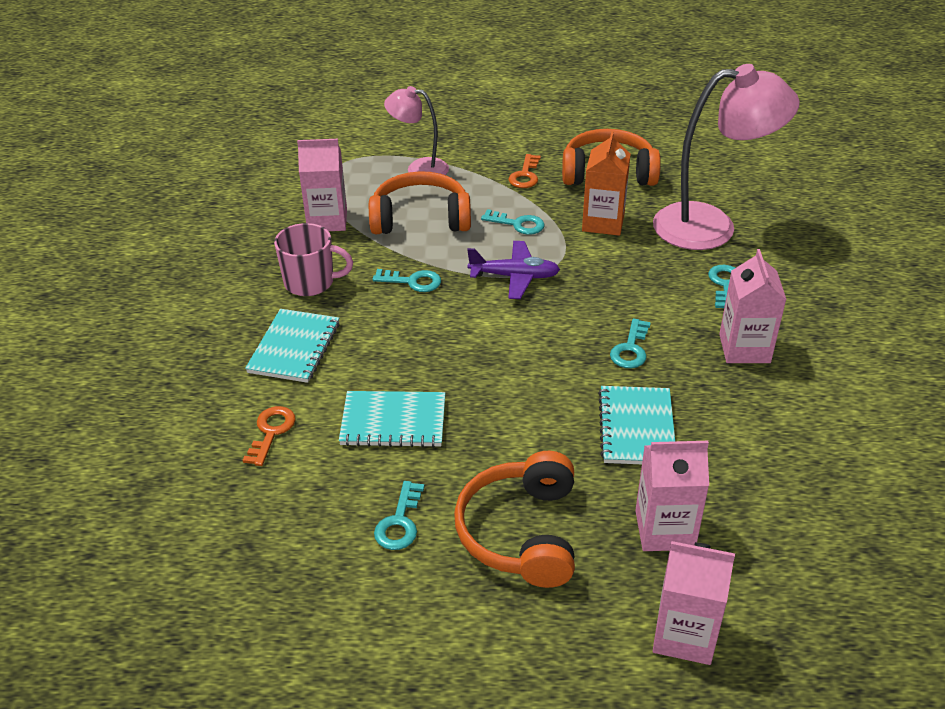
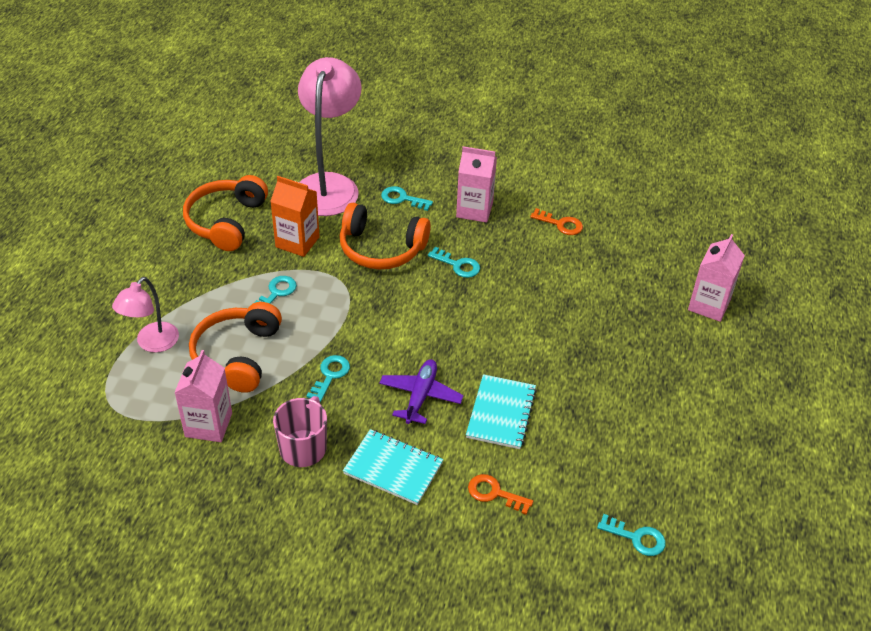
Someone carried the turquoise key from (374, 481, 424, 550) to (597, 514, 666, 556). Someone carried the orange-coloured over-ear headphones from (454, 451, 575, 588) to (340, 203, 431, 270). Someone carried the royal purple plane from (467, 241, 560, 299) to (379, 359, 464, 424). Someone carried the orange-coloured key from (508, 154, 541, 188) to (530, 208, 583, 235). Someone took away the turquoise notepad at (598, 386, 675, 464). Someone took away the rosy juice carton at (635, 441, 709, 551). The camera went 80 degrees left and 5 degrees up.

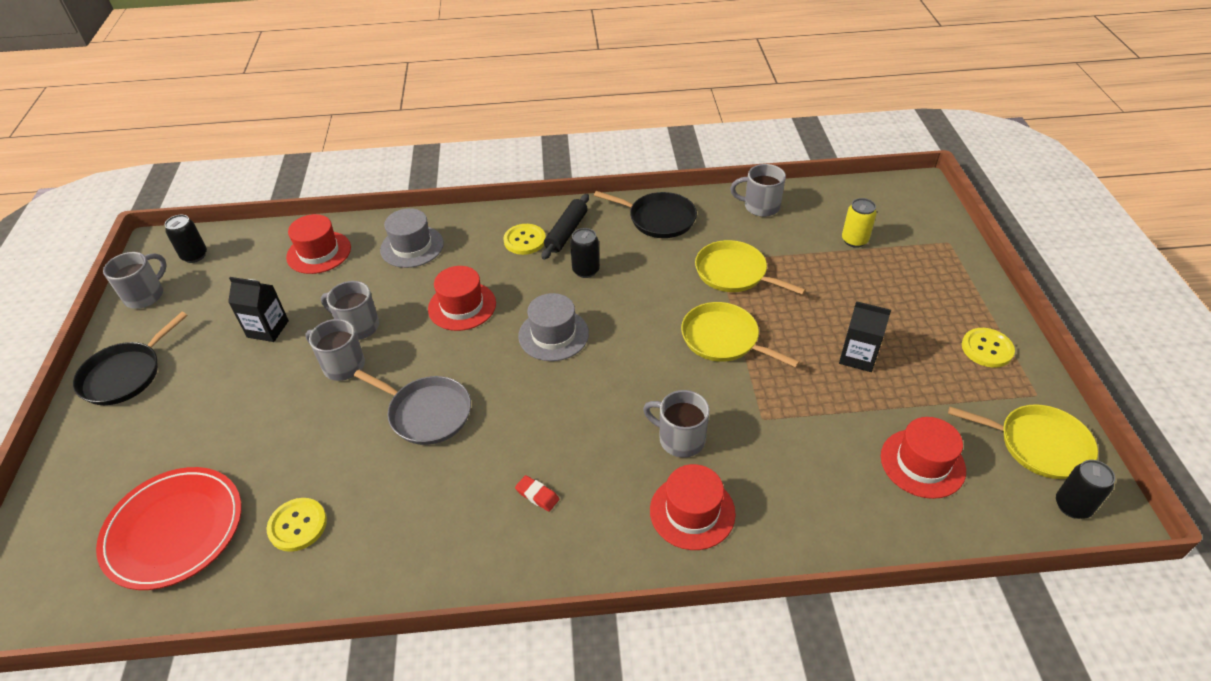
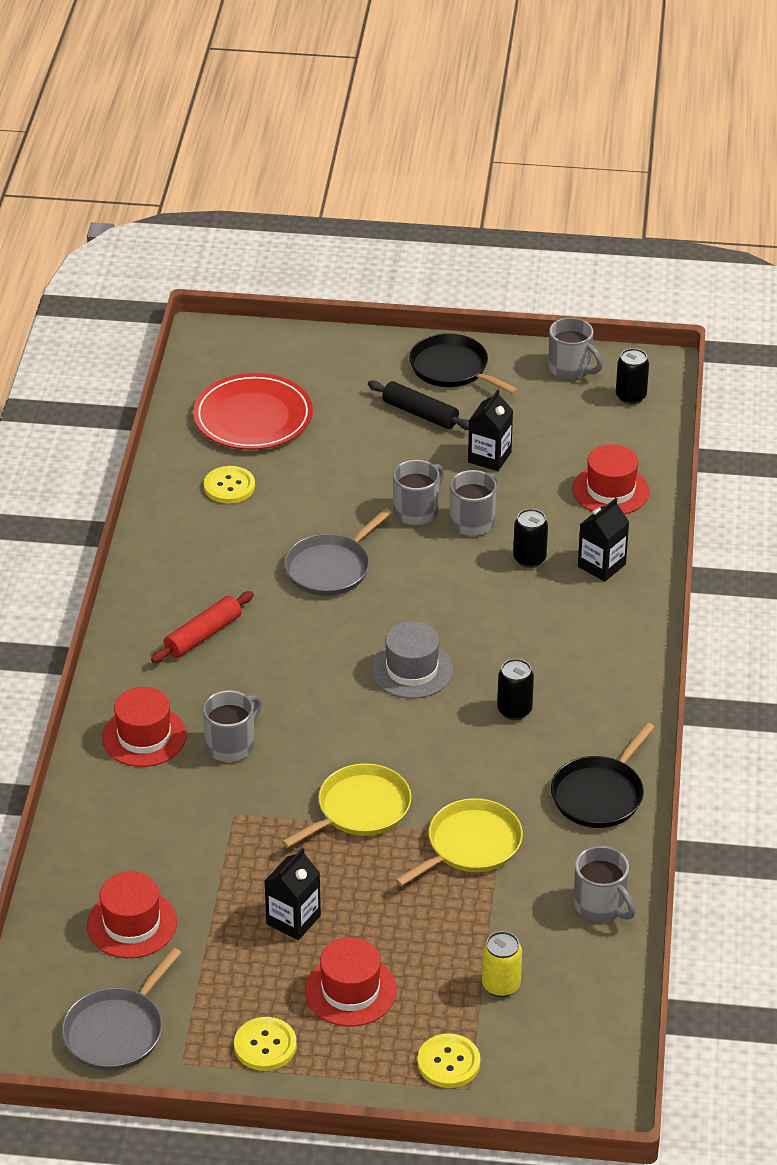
Someone swapped the ash-grey top hat at (380, 208, 444, 268) for the black juice carton at (578, 498, 629, 582). Someone carried the red top hat from (428, 266, 496, 331) to (305, 937, 397, 1026). Someone carried the golden sewing button from (504, 224, 546, 255) to (417, 1033, 480, 1088). Someone swapped the red gum eraser at (515, 475, 559, 512) for the red pastry roller at (151, 591, 254, 663). Someone carried the black pastry roller from (542, 194, 589, 260) to (368, 381, 469, 430). Someone rotated the ash-grey mug at (730, 164, 786, 217) by 120 degrees clockwise. Someone repainted the golden frying pan at (948, 404, 1098, 479), which became the ash-grey frying pan at (62, 948, 181, 1071). Someone carried the black can from (1056, 460, 1115, 519) to (513, 509, 548, 568). The camera went 100 degrees right and 5 degrees down.

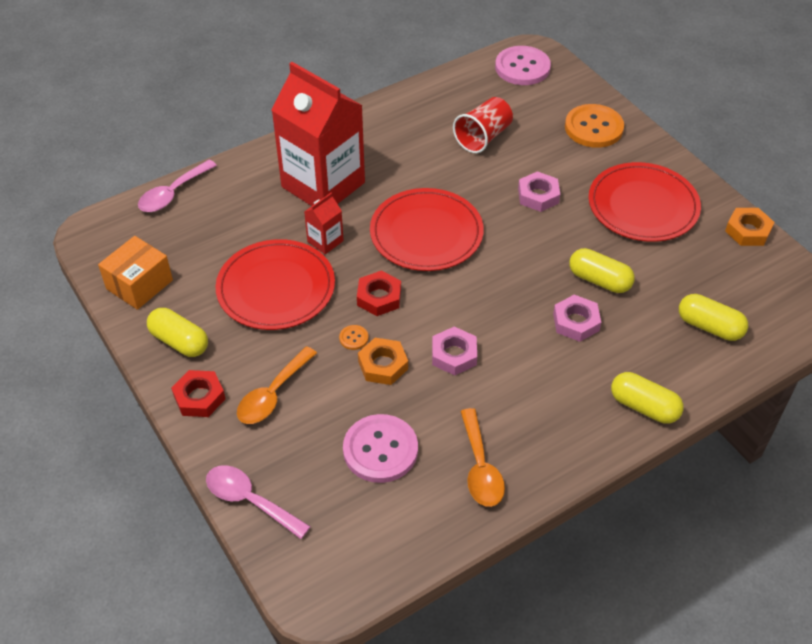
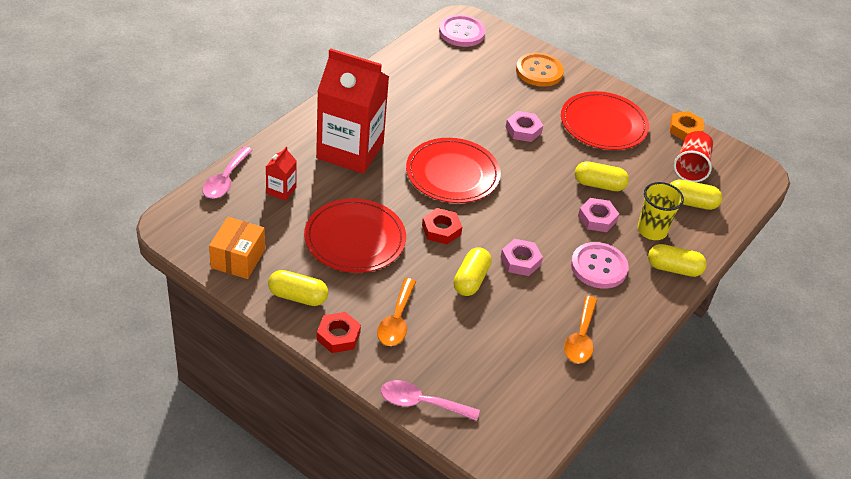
Someone carried the red juice carton from (304, 193, 344, 254) to (266, 147, 296, 201). Someone took away the orange-coloured sewing button at (339, 325, 369, 350). Someone carried the rosy sewing button from (343, 414, 418, 483) to (571, 242, 629, 289). Someone swapped the orange-coloured hexagon nut at (358, 338, 408, 385) for the golden pill at (453, 247, 492, 296). Someone carried the red cup from (453, 97, 513, 153) to (674, 131, 713, 182). Someone rotated the orange-coloured tablespoon at (460, 408, 505, 507) by 45 degrees clockwise. Someone put down the golden cup at (638, 182, 684, 240). The camera went 25 degrees left and 5 degrees down.

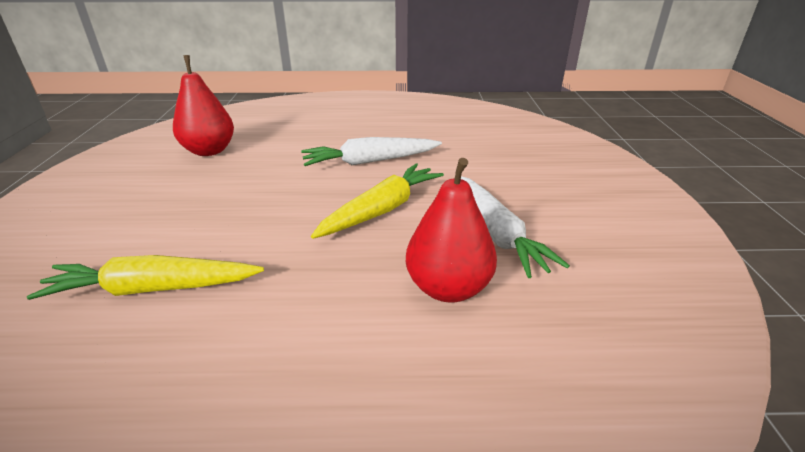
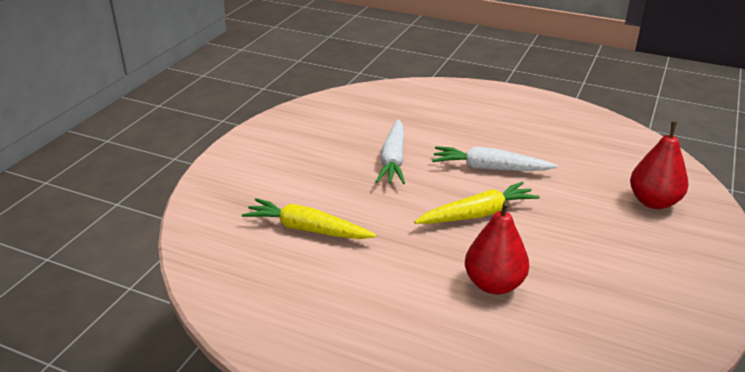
Someone carried the red pear from (173, 55, 234, 156) to (630, 122, 689, 209). Someone carried the snow-white carrot from (461, 176, 570, 278) to (375, 119, 405, 184). The camera went 25 degrees right and 0 degrees up.

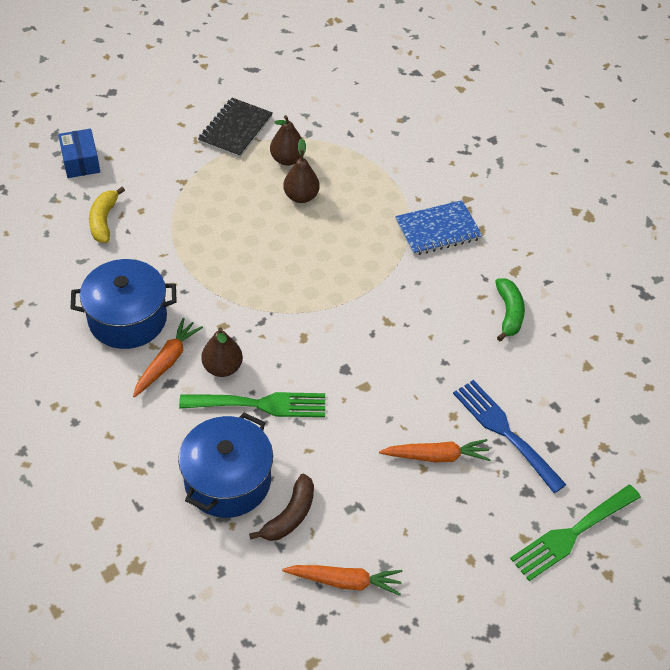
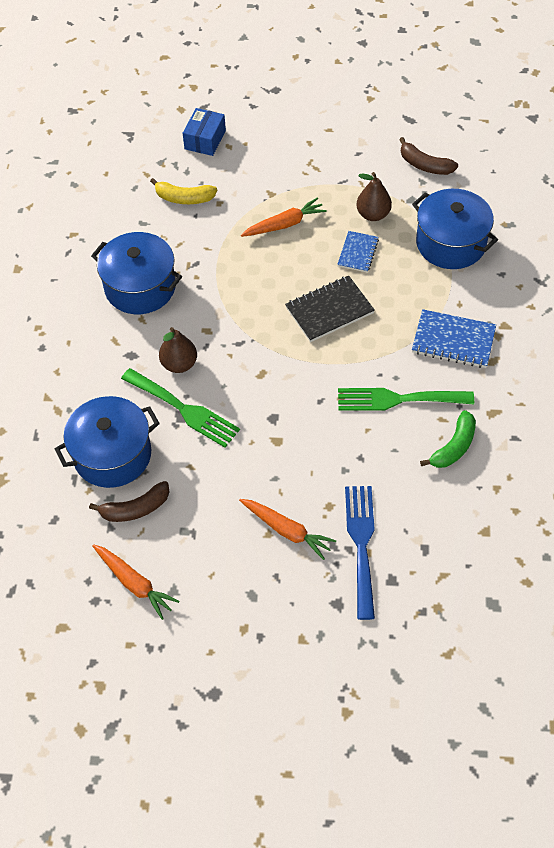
Someone rotated the golden banana fruit at (89, 187, 125, 243) by 120 degrees counterclockwise. Someone carried the orange-coloured carrot from (133, 318, 203, 397) to (241, 198, 327, 237). Someone carried the black notepad from (198, 98, 273, 158) to (285, 275, 375, 342). Someone swapped the russet pear at (283, 138, 320, 203) for the blue notepad at (337, 231, 379, 273). Someone carried the leaf-green dinner fork from (510, 485, 641, 581) to (338, 388, 474, 411). Someone put down the russet banana fruit at (399, 137, 458, 175). Someone put down the blue pot at (412, 189, 498, 269). The camera went 40 degrees right and 5 degrees up.

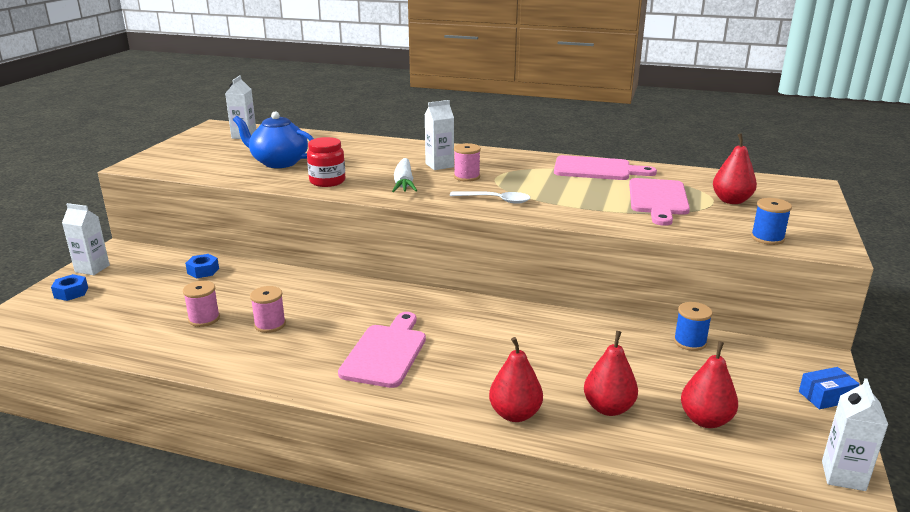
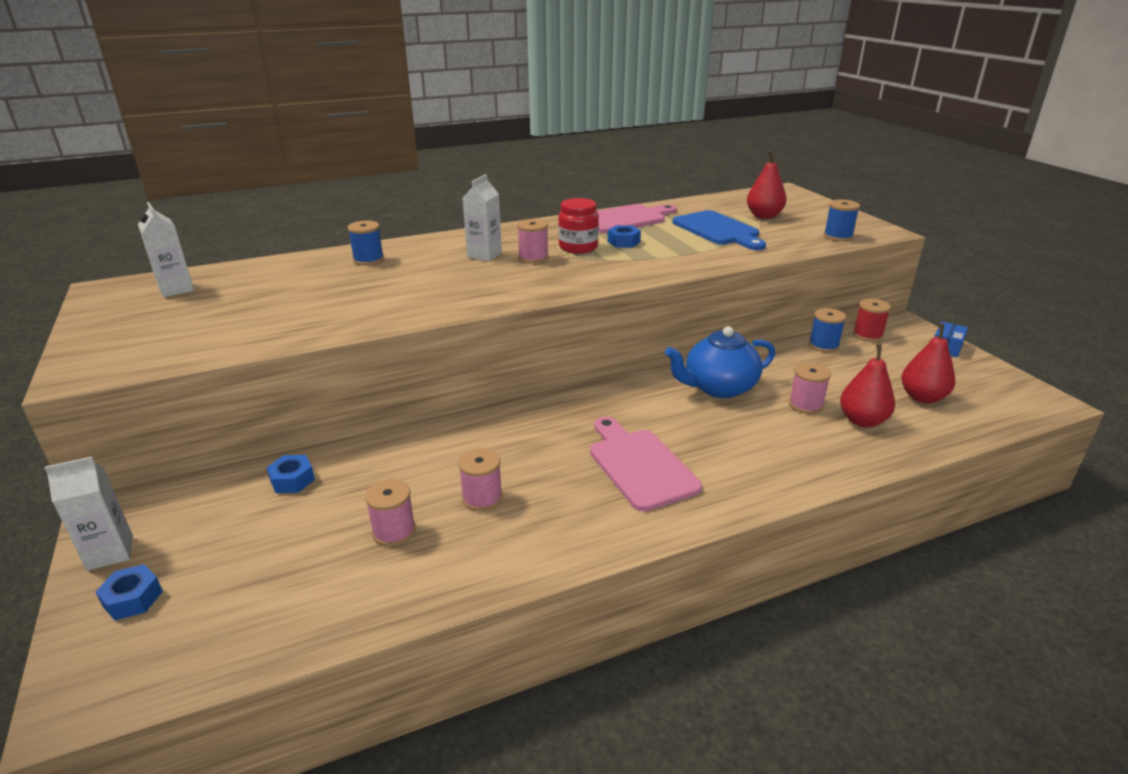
Someone carried the blue china teapot from (233, 111, 314, 168) to (665, 326, 775, 398). Someone carried the red jar from (307, 137, 345, 187) to (558, 198, 599, 254). Someone took away the snow-white carrot at (392, 158, 417, 192). Someone took away the snow-white tablespoon at (450, 191, 530, 204). Someone took away the red pear at (489, 337, 543, 422). Someone repainted the rosy chopping board at (629, 178, 690, 226), which became the blue chopping board at (673, 210, 766, 250). Someone took away the snow-white juice carton at (822, 378, 888, 491). Someone put down the blue bobbin at (348, 221, 384, 265). Someone put down the blue hexagon nut at (608, 225, 641, 248). Someone put down the rosy bobbin at (789, 362, 831, 414). Someone put down the red bobbin at (853, 299, 891, 342). The camera went 40 degrees left and 5 degrees up.

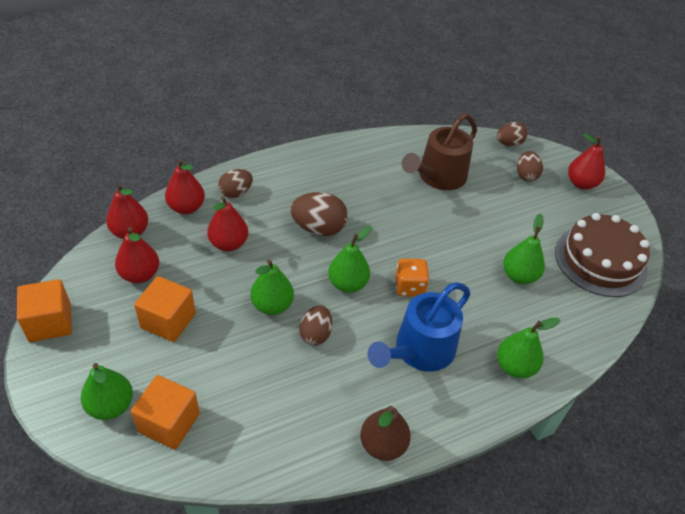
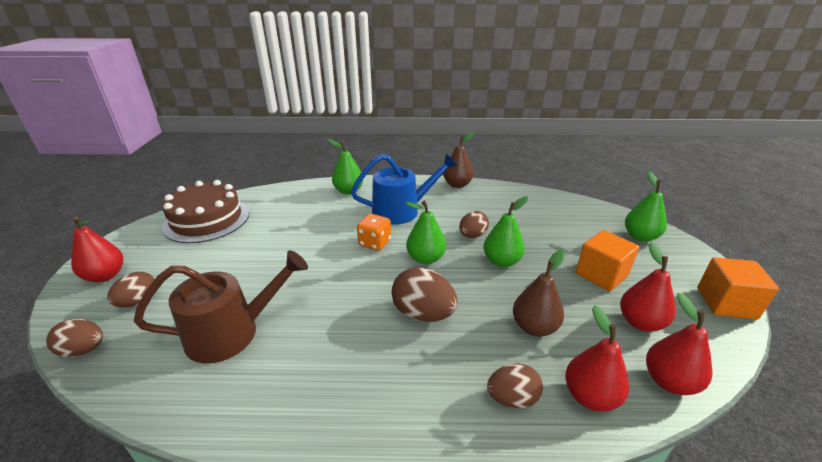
Someone took away the orange-coloured block at (131, 375, 200, 450). Someone repainted the red pear at (207, 196, 248, 251), which became the russet pear at (513, 250, 565, 337). Someone took away the leaf-green pear at (503, 213, 545, 284). The camera went 150 degrees left and 15 degrees down.

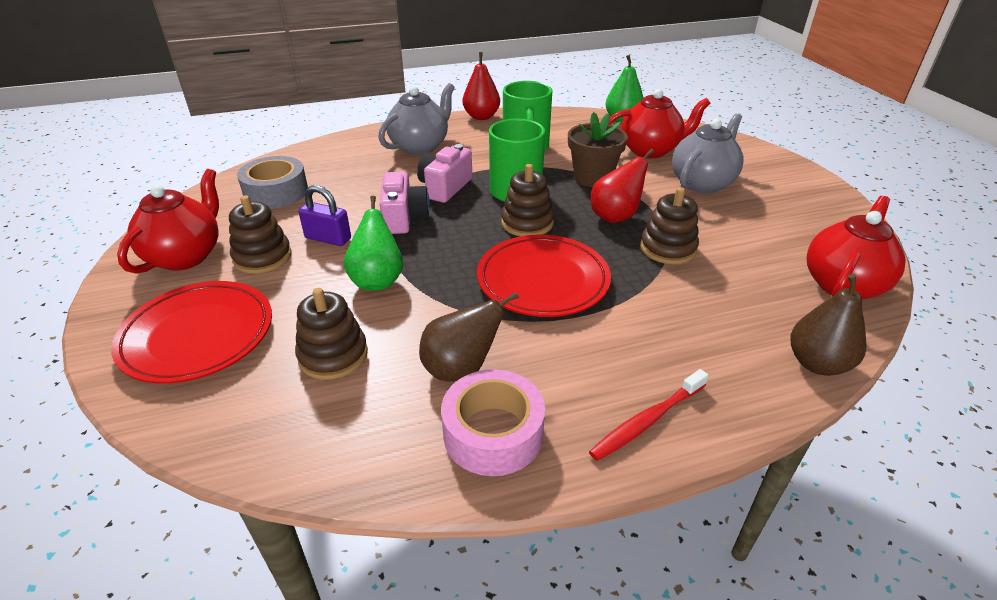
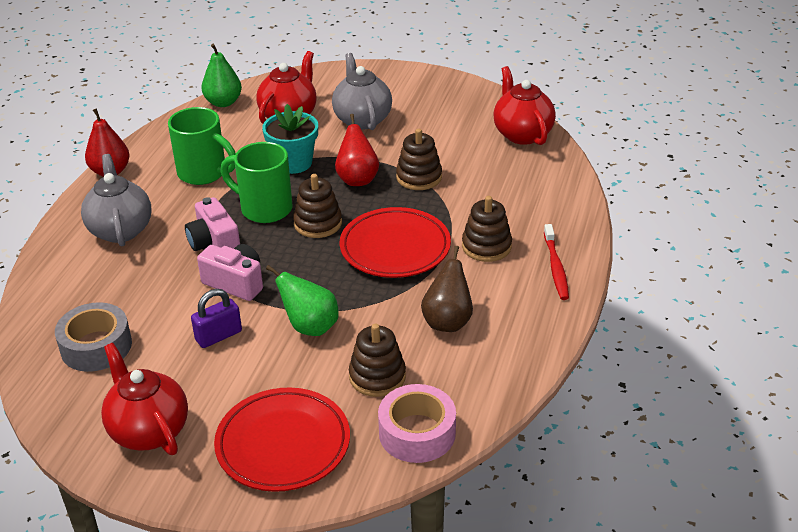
Someone carried the russet ring stacker from (229, 195, 291, 274) to (462, 196, 512, 262). Someone carried the rosy tape from (441, 369, 545, 476) to (378, 384, 456, 463). Someone repainted the russet flower pot at (568, 112, 628, 187), which became the turquoise flower pot at (262, 104, 318, 174). Someone took away the russet pear at (790, 274, 867, 376). The camera went 55 degrees left and 0 degrees up.

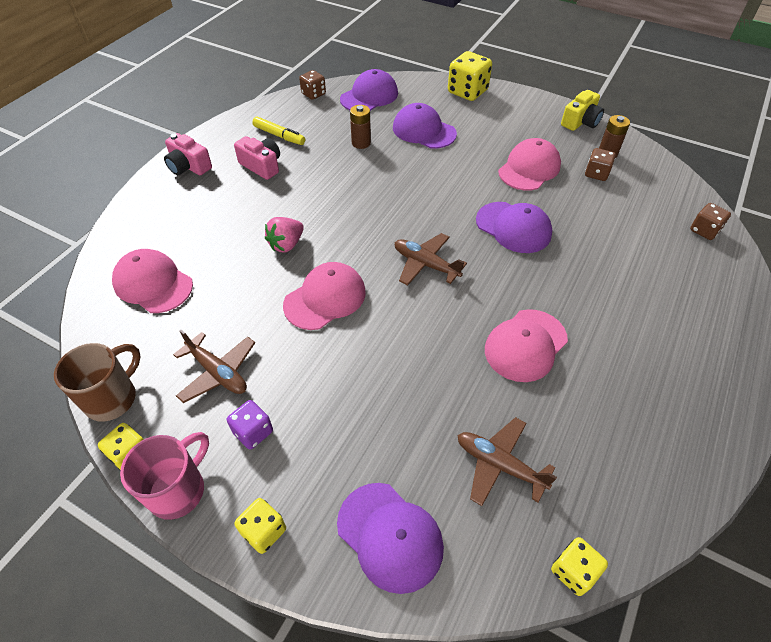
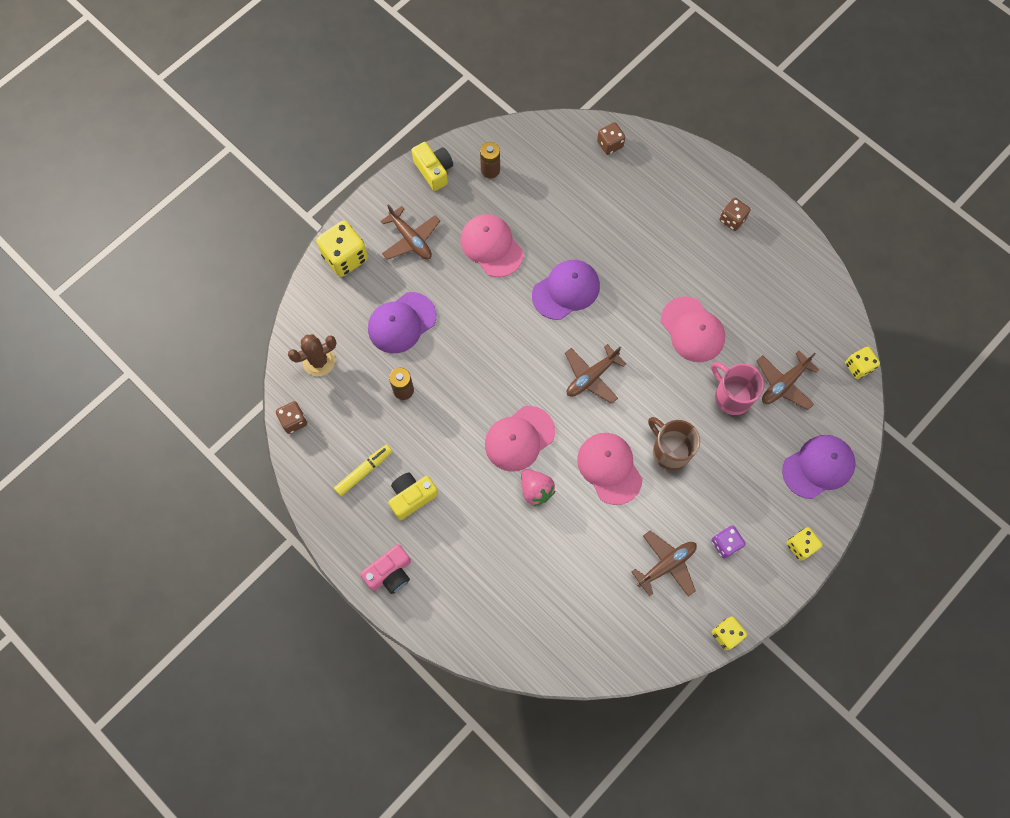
Someone carried the russet mug from (54, 343, 141, 422) to (648, 417, 700, 471). Someone carried the rosy cap from (112, 249, 193, 313) to (485, 406, 555, 472). Someone carried the rosy mug from (120, 432, 209, 520) to (711, 362, 764, 415). Someone repainted the rosy camera at (234, 136, 280, 180), which became the golden camera at (388, 473, 438, 520). Someone swapped the royal purple cap at (340, 69, 398, 111) for the russet prickly plant at (288, 334, 336, 376). Someone carried the russet die from (585, 148, 616, 181) to (719, 198, 751, 231). Someone put down the russet plane at (381, 204, 440, 260). The camera went 75 degrees left and 20 degrees up.

